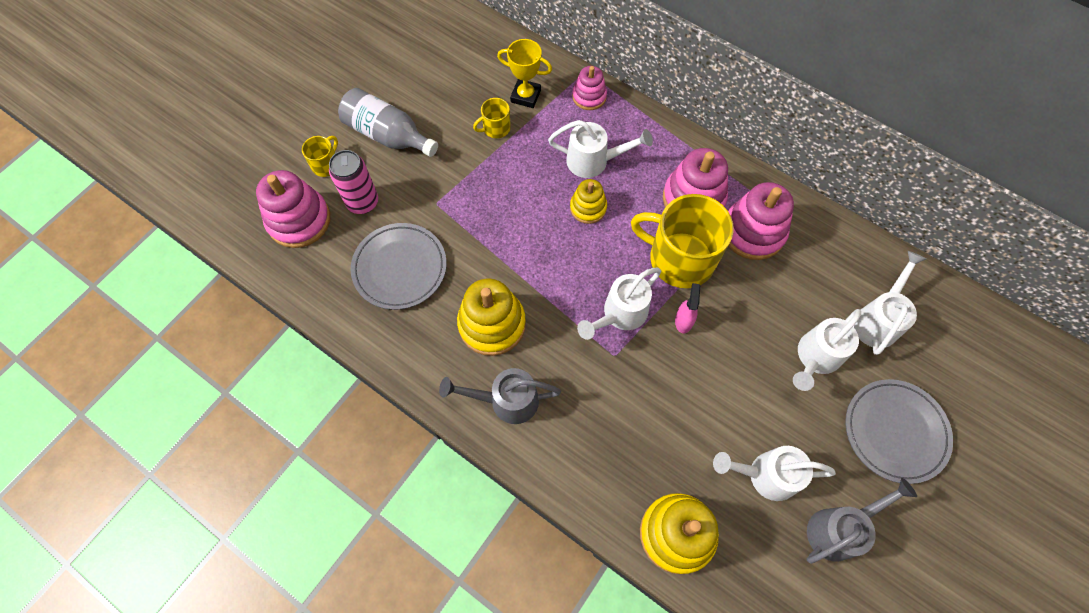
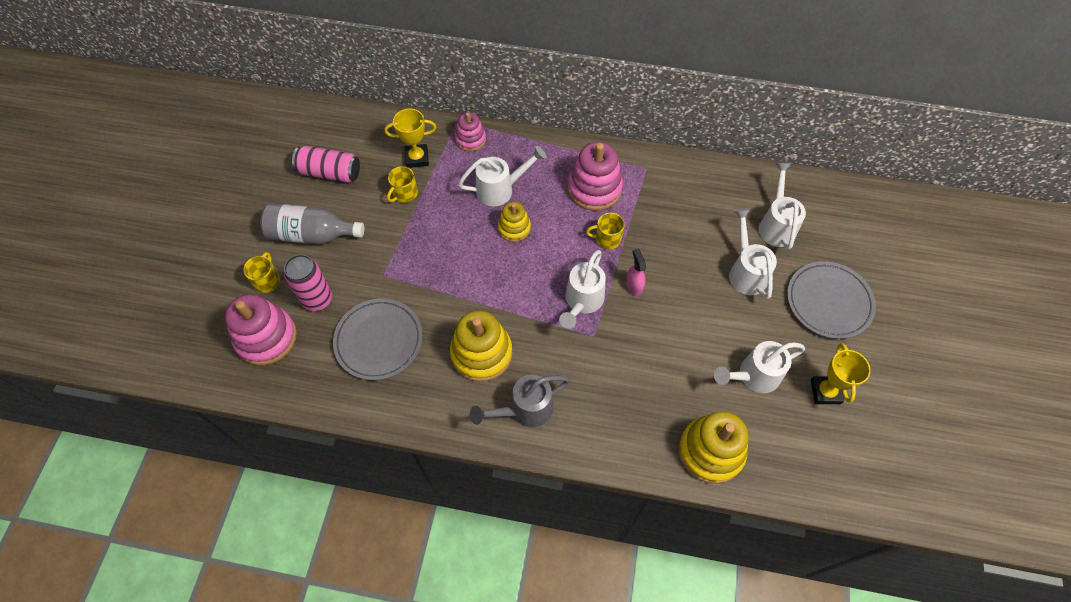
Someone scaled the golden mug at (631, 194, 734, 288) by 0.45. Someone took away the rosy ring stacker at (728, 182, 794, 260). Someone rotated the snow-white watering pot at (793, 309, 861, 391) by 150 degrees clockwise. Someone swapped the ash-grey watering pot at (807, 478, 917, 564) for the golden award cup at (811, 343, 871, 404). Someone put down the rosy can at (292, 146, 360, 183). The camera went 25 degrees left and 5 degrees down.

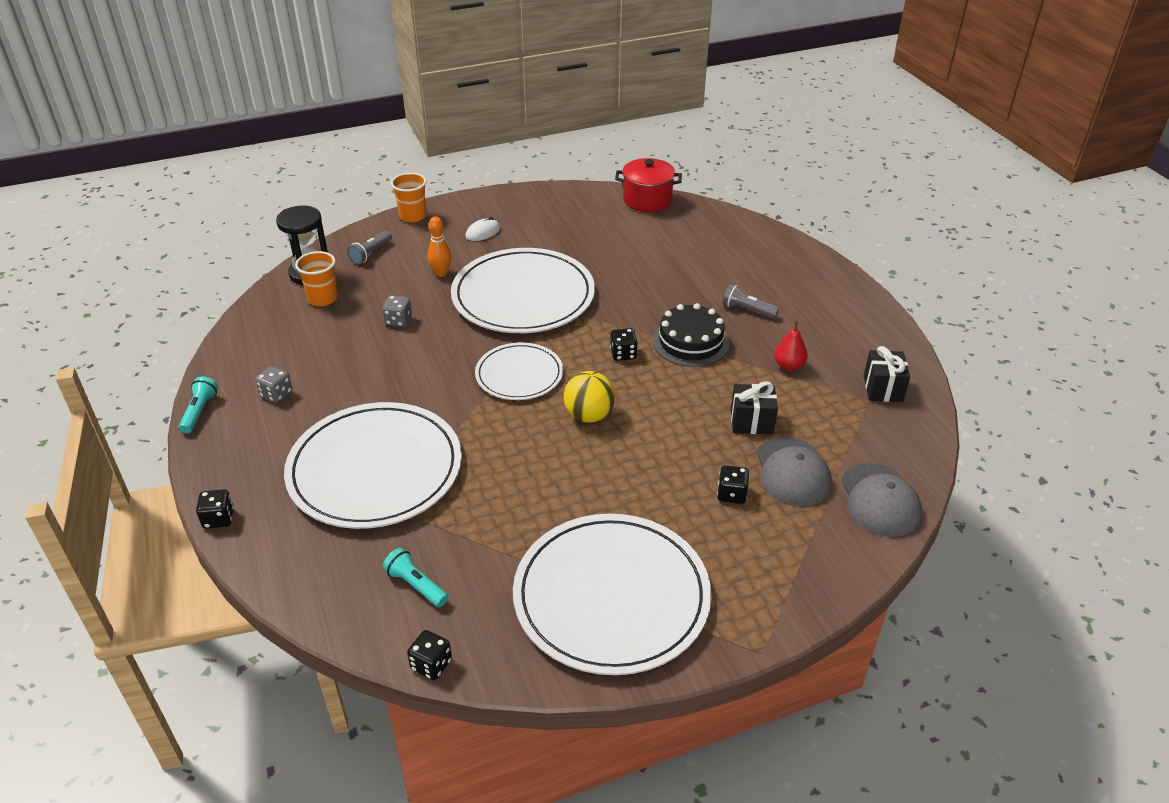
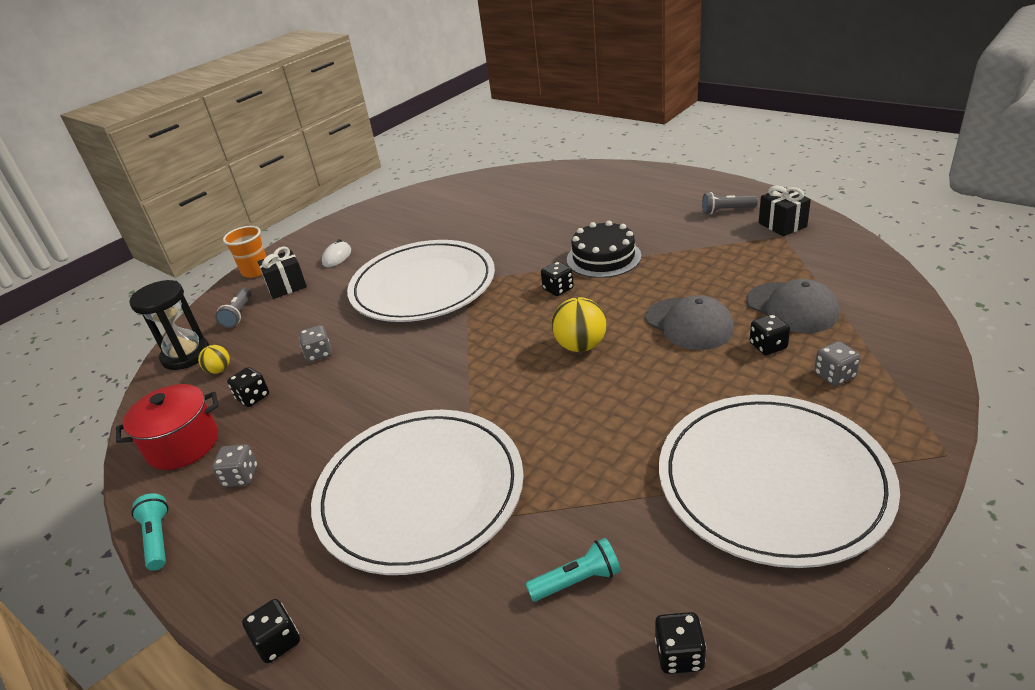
Someone swapped the orange-coloured cup at (295, 251, 338, 306) for the golden play ball at (198, 345, 230, 374). Someone rotated the turquoise pocket torch at (383, 548, 448, 607) by 150 degrees clockwise. Someone took away the orange-coloured tenpin at (427, 216, 452, 277). Someone took away the snow-white plate at (475, 342, 563, 400). Someone carried the red pot from (615, 158, 682, 212) to (116, 384, 219, 470). Someone carried the ash-grey pocket torch from (723, 284, 779, 318) to (702, 192, 758, 214). Someone carried the black present from (731, 382, 778, 434) to (258, 247, 307, 299). Someone took away the red pear at (774, 321, 808, 371). Someone carried the ash-grey cap from (841, 463, 922, 537) to (646, 295, 734, 350). Someone put down the black die at (227, 367, 269, 407). Someone put down the ash-grey die at (814, 341, 860, 386). The camera went 25 degrees left and 5 degrees down.

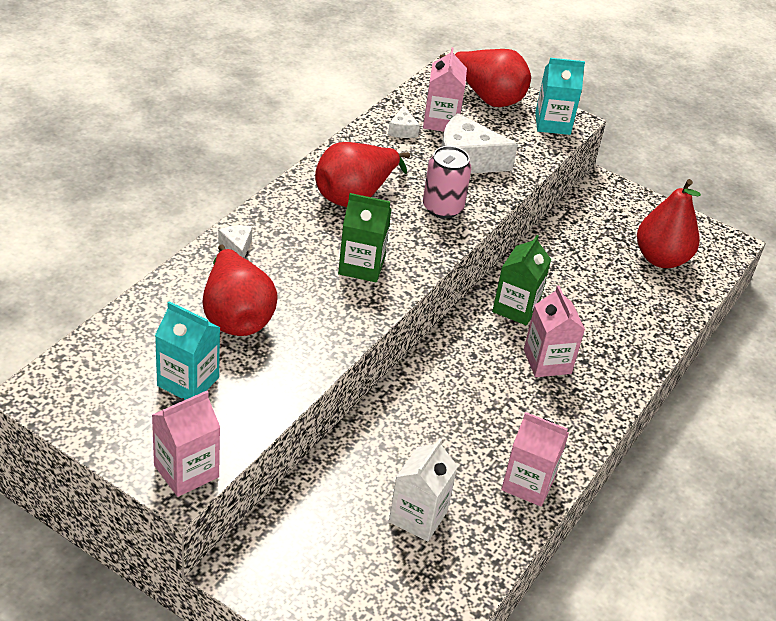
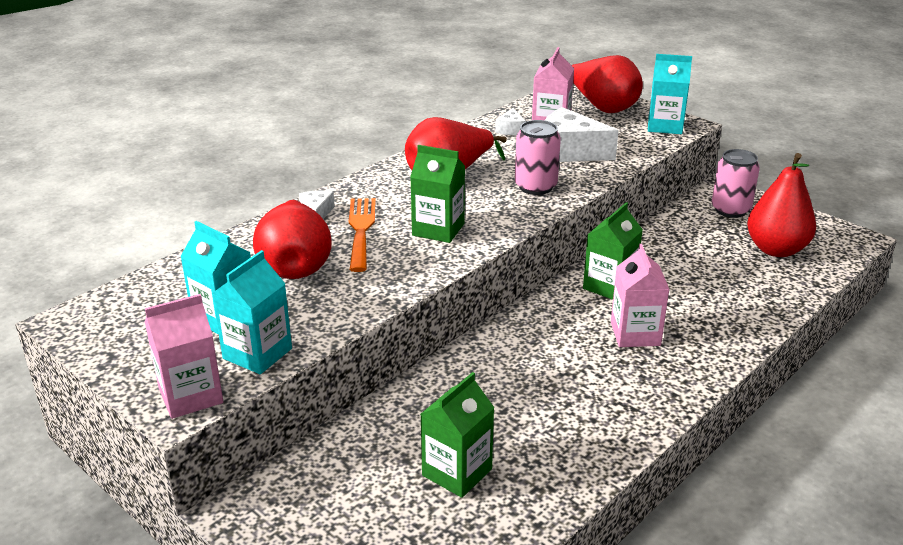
Someone repainted the snow-white juice carton at (389, 438, 458, 541), which became the leaf-green juice carton at (421, 372, 494, 498). Someone took away the rosy juice carton at (501, 412, 569, 507). Someone put down the turquoise juice carton at (212, 250, 292, 374). Someone put down the orange-coloured dinner fork at (349, 198, 376, 272). Someone put down the rosy can at (712, 149, 760, 218). The camera went 15 degrees right and 10 degrees down.

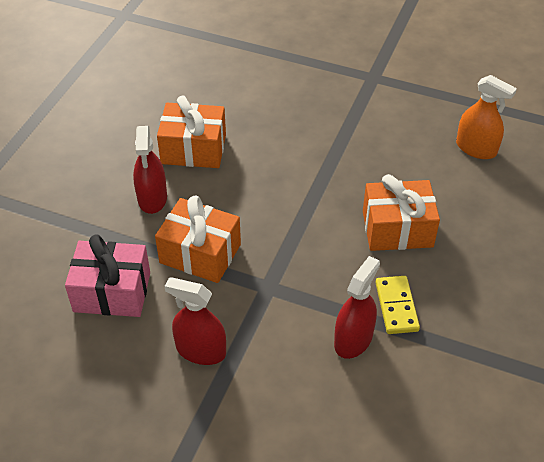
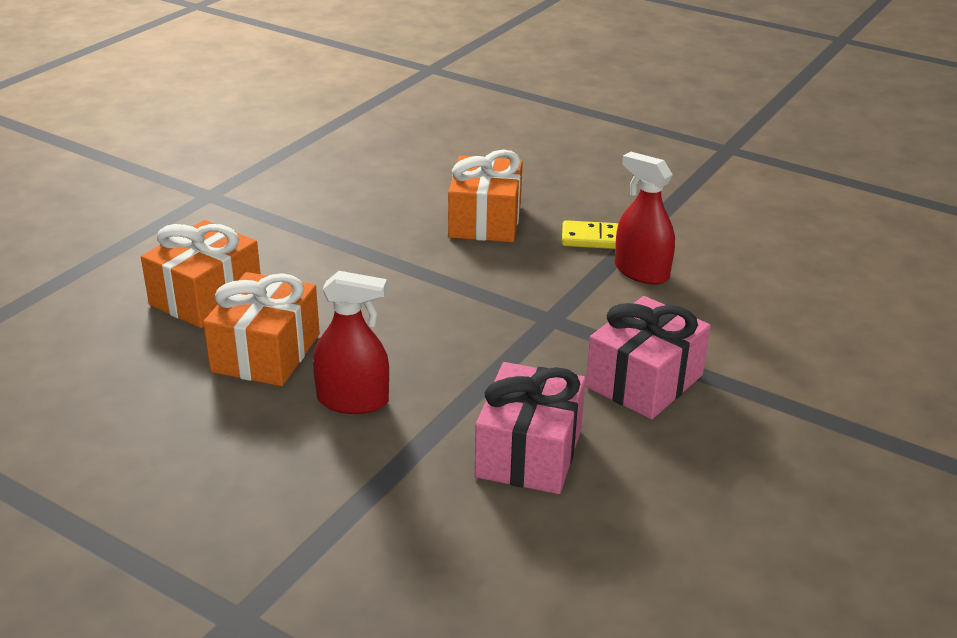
Someone carried the orange-coloured present from (155, 195, 241, 283) to (141, 220, 261, 328). Someone swapped the red spray cleaner at (164, 277, 226, 365) for the rosy present at (586, 296, 711, 419). Someone took away the orange-coloured spray cleaner at (456, 75, 517, 159). The camera went 80 degrees left and 15 degrees down.

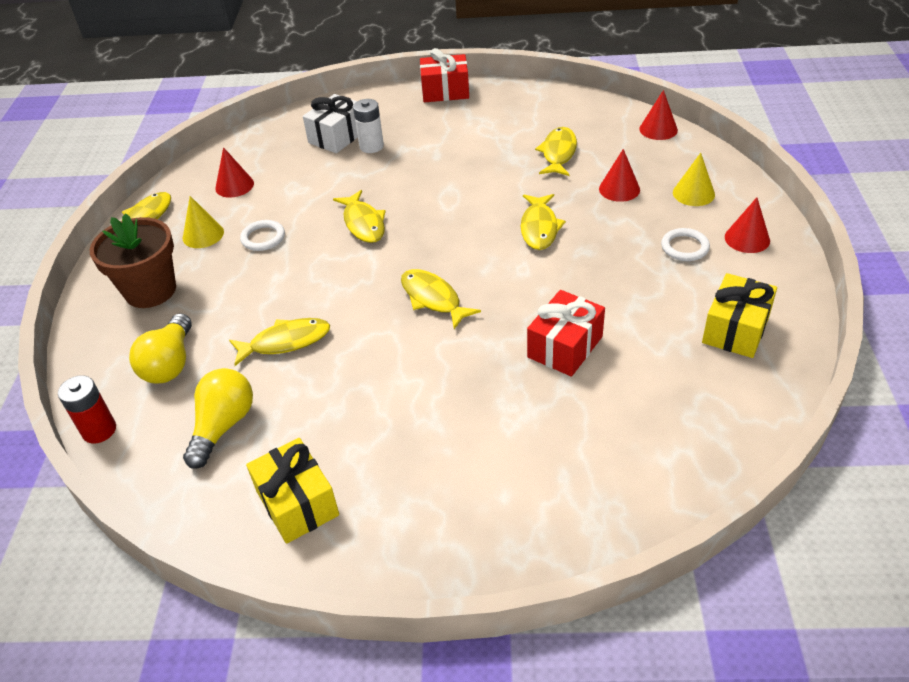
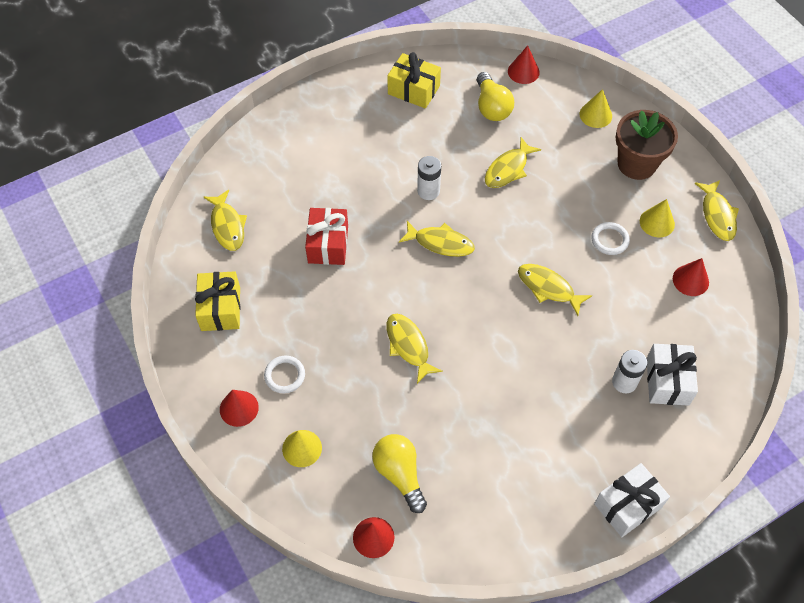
Someone took away the red AA battery at (58, 375, 116, 443). Someone carried the golden bulb from (129, 313, 192, 384) to (372, 434, 427, 513). Someone repainted the red present at (420, 48, 469, 102), which became the snow-white present at (594, 463, 670, 537). Someone carried the golden toy fish from (535, 127, 577, 176) to (204, 190, 247, 251). Someone carried the red cone from (599, 149, 640, 202) to (508, 45, 540, 84). Someone put down the snow-white AA battery at (417, 156, 441, 200). Someone put down the golden cone at (580, 89, 612, 128). The camera went 145 degrees right and 15 degrees up.

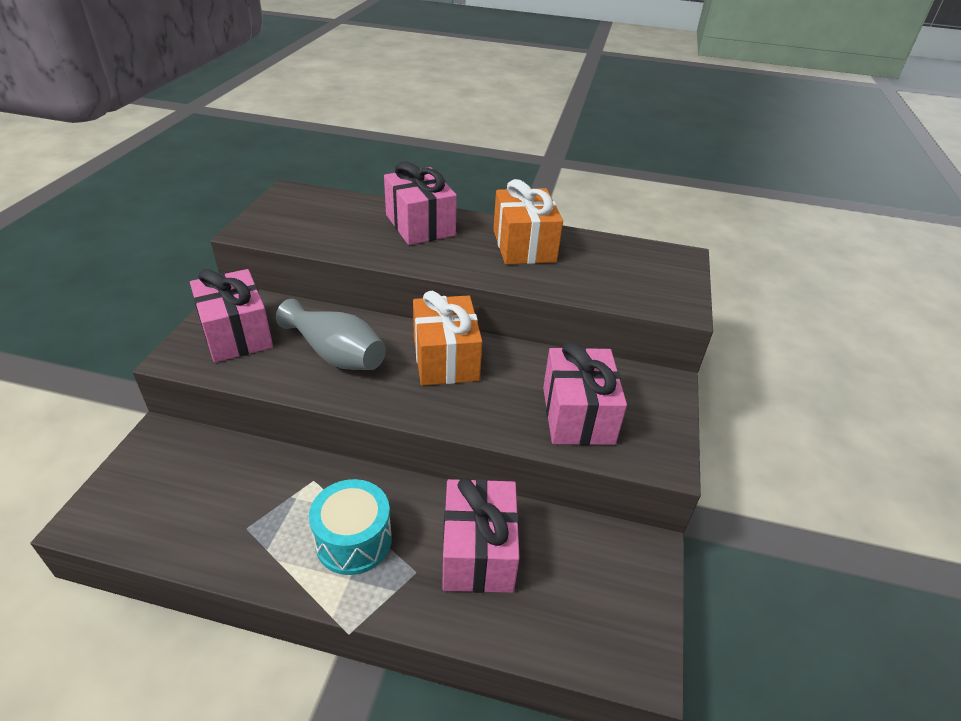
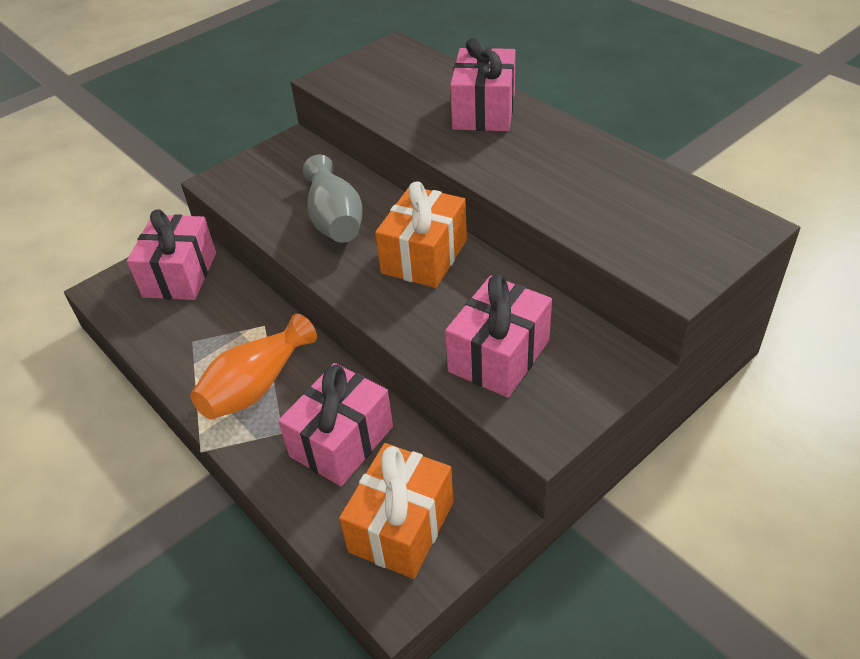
Someone carried the rosy present from (190, 269, 273, 362) to (127, 210, 216, 300). Someone swapped the turquoise toy drum at (309, 479, 392, 575) for the orange-coloured vase at (191, 314, 317, 419). Someone carried the orange-coloured present from (493, 179, 563, 265) to (339, 443, 454, 579). The camera went 40 degrees right and 5 degrees up.

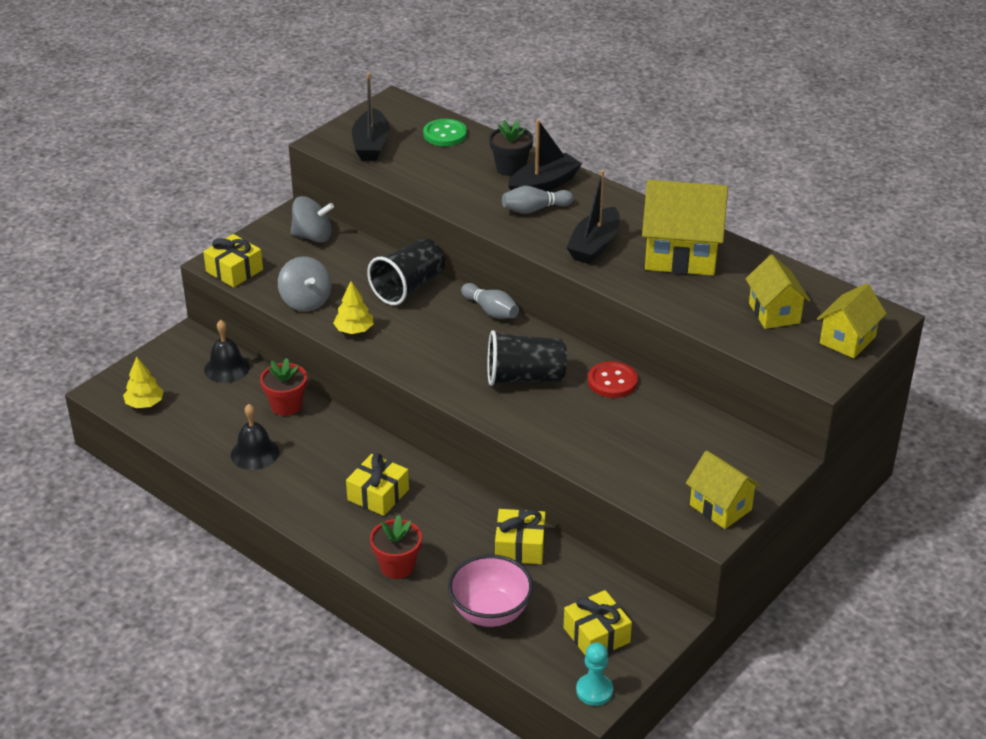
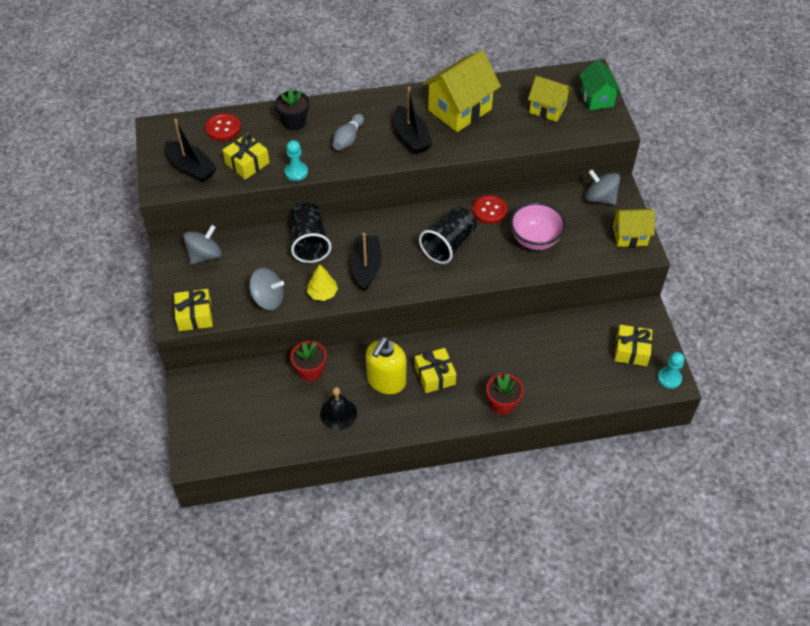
Someone took away the golden tree at (123, 357, 164, 408). Someone took away the black school bell at (204, 320, 250, 383). Someone repainted the leaf-green sewing button at (423, 119, 467, 146), which became the red sewing button at (205, 113, 241, 141). Someone carried the rosy bowl from (448, 554, 533, 627) to (510, 202, 566, 250). Someone took away the ash-grey tenpin at (461, 283, 519, 319). Someone carried the golden present from (495, 509, 546, 564) to (223, 134, 270, 180). Someone carried the black toy boat from (508, 119, 582, 192) to (351, 233, 381, 291). Someone repainted the golden toy house at (817, 283, 887, 358), which became the leaf-green toy house at (579, 59, 621, 110). Someone put down the turquoise chess pawn at (285, 140, 308, 181). Someone put down the golden soap dispenser at (366, 337, 406, 394). Someone put down the ash-grey toy top at (585, 169, 620, 205). The camera went 50 degrees left and 15 degrees up.

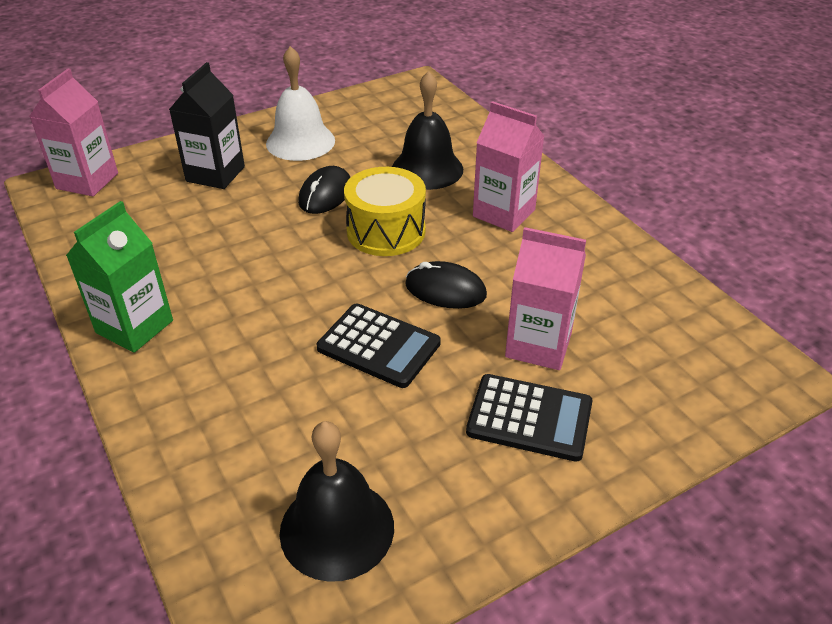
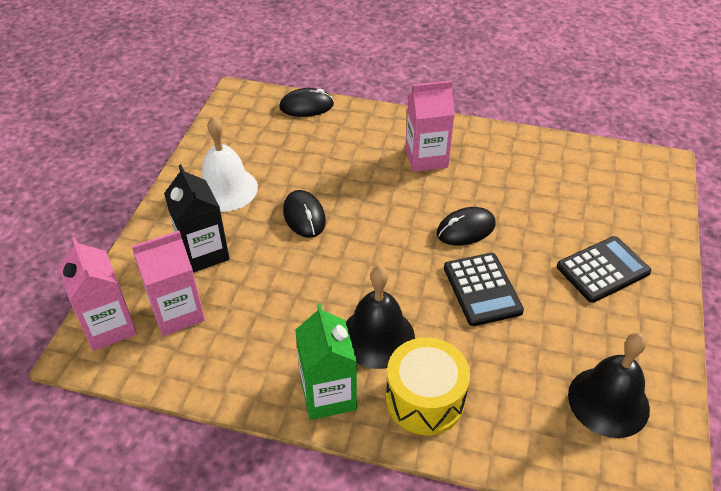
Someone rotated the black adding machine at (317, 303, 441, 388) by 90 degrees clockwise. Someone carried the golden toy drum from (344, 167, 426, 256) to (386, 337, 470, 435). Someone carried the black school bell from (392, 71, 463, 190) to (346, 266, 415, 369). Someone carried the rosy juice carton from (505, 227, 586, 370) to (132, 231, 205, 336). Someone put down the black PC mouse at (279, 88, 334, 117). The camera went 45 degrees left and 5 degrees up.

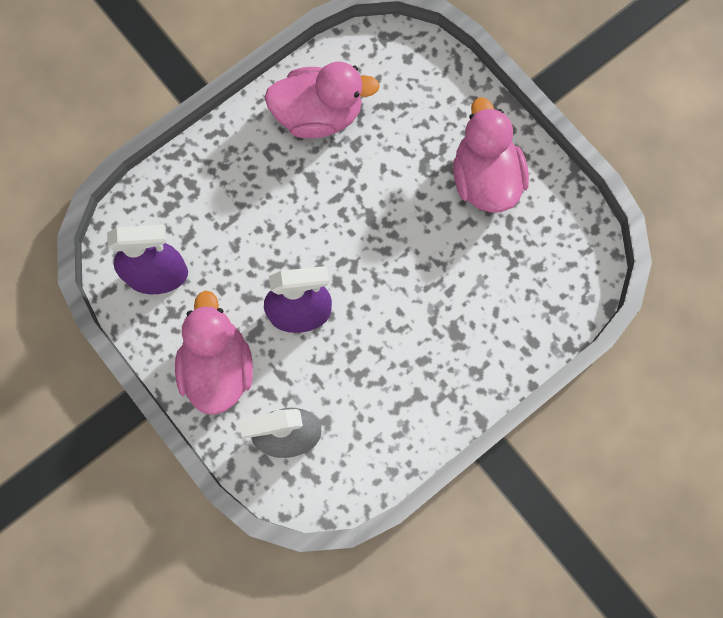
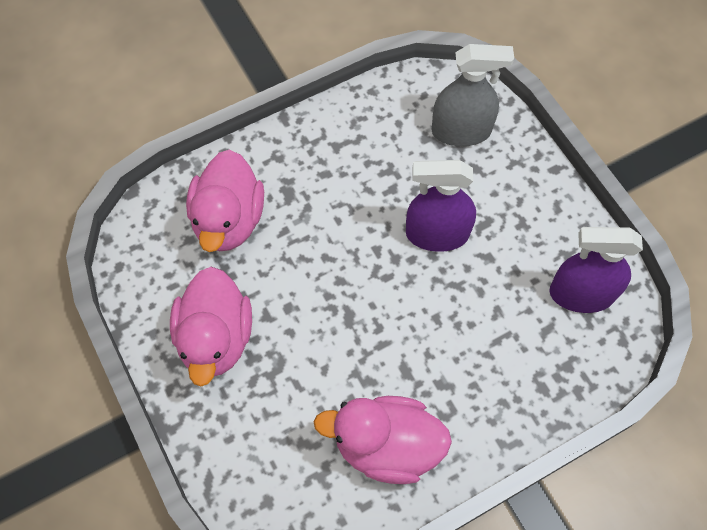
Someone carried the rosy rubber duck from (175, 290, 253, 415) to (186, 150, 264, 252). The camera went 170 degrees left and 10 degrees down.

